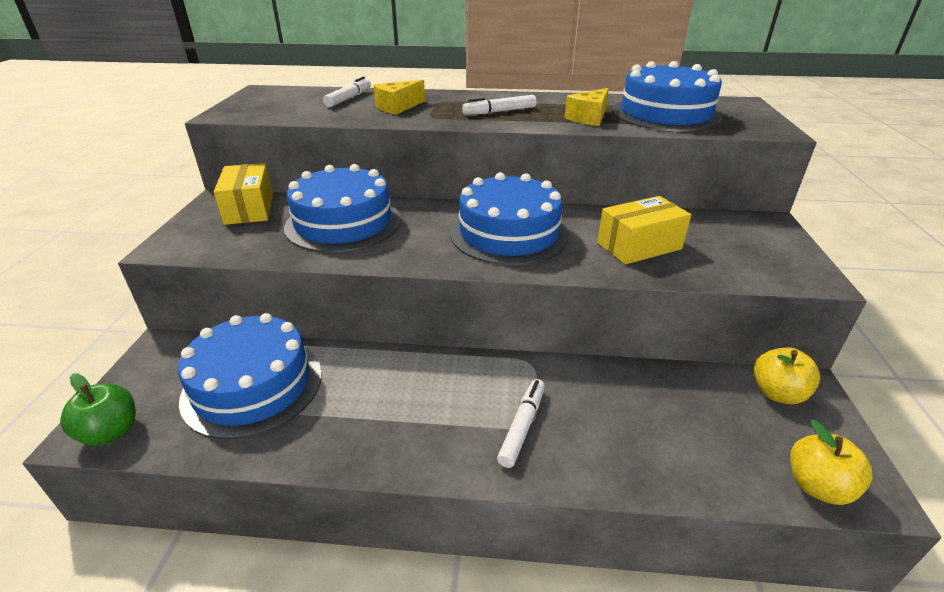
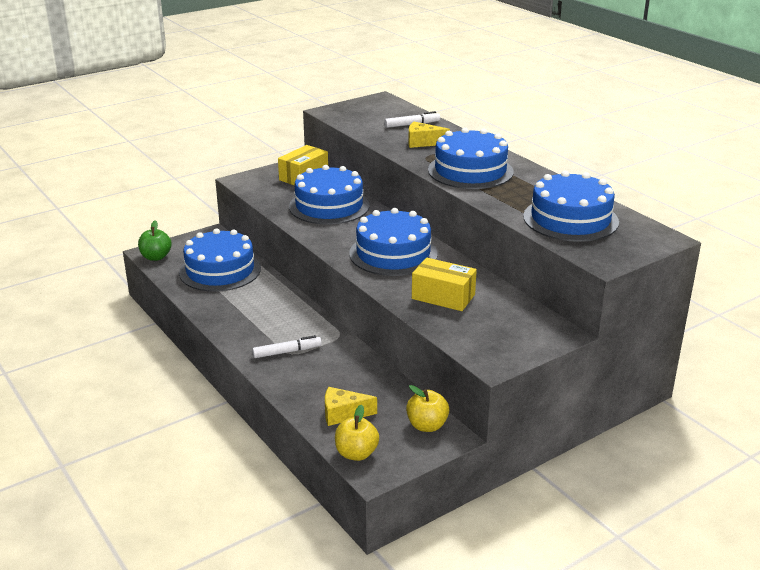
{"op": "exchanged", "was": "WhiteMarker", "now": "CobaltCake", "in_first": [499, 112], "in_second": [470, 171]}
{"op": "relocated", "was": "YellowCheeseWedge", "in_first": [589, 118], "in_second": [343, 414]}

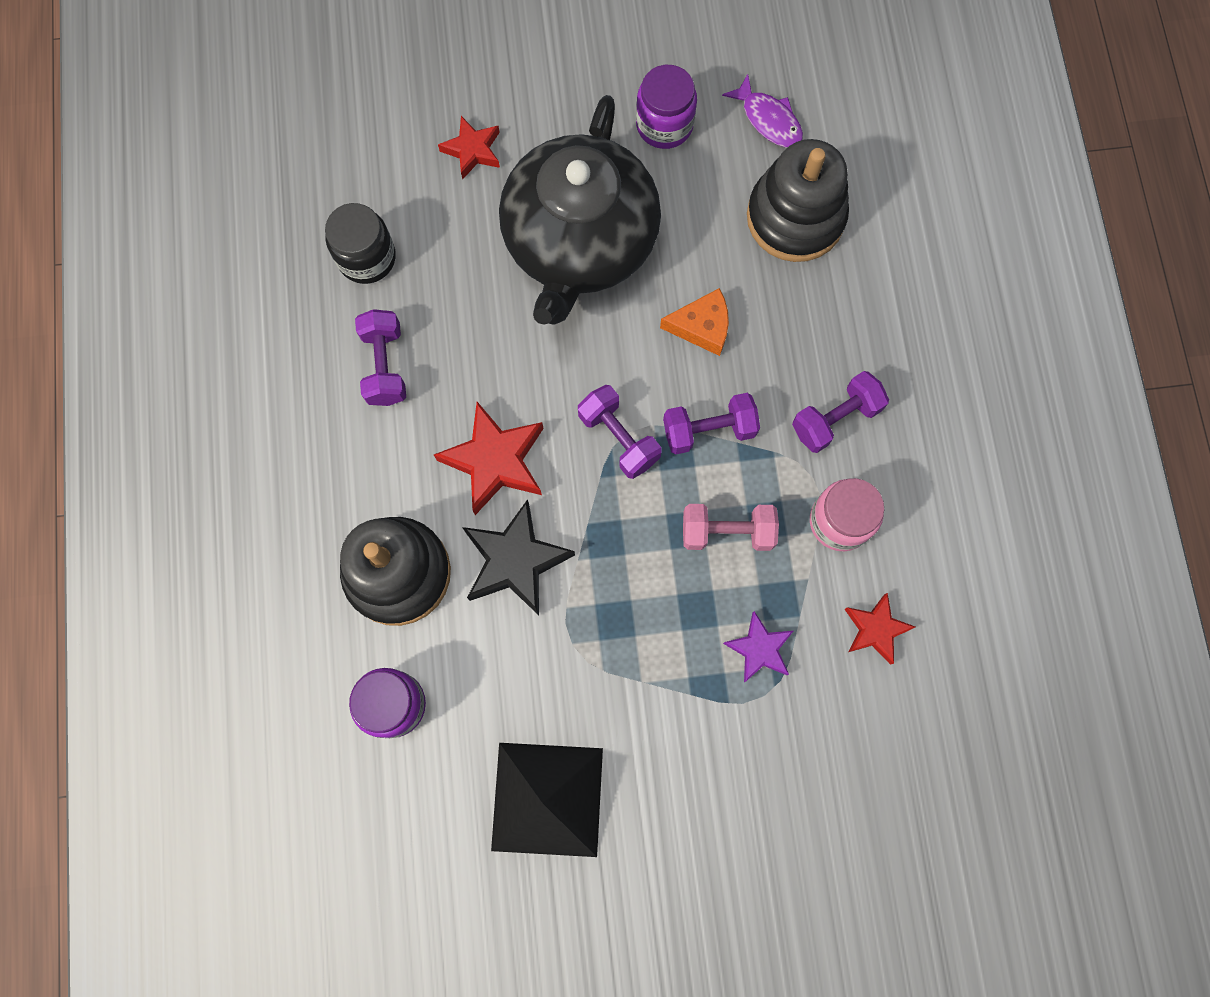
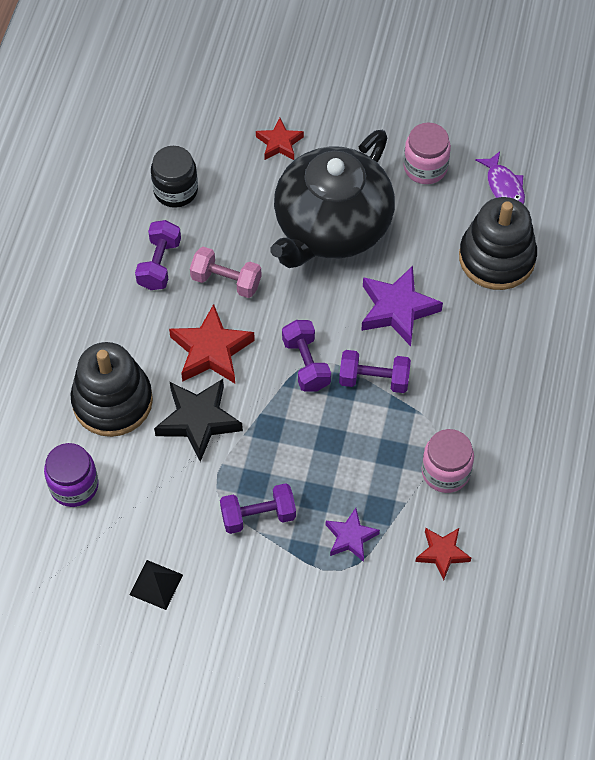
{"op": "size", "was": "BlackSolidPyramid", "in_first": [547, 799], "in_second": [156, 584], "ratio": 0.51}
{"op": "colour", "was": "VioletPreserveJar", "now": "PinkPreserveJar", "in_first": [664, 125], "in_second": [425, 167]}
{"op": "exchanged", "was": "BrightOrangeCheeseWedge", "now": "VioletStarShape", "in_first": [702, 327], "in_second": [397, 309]}
{"op": "relocated", "was": "PinkHandWeight", "in_first": [727, 532], "in_second": [226, 281]}
{"op": "relocated", "was": "VioletHandWeight", "in_first": [835, 419], "in_second": [258, 516]}

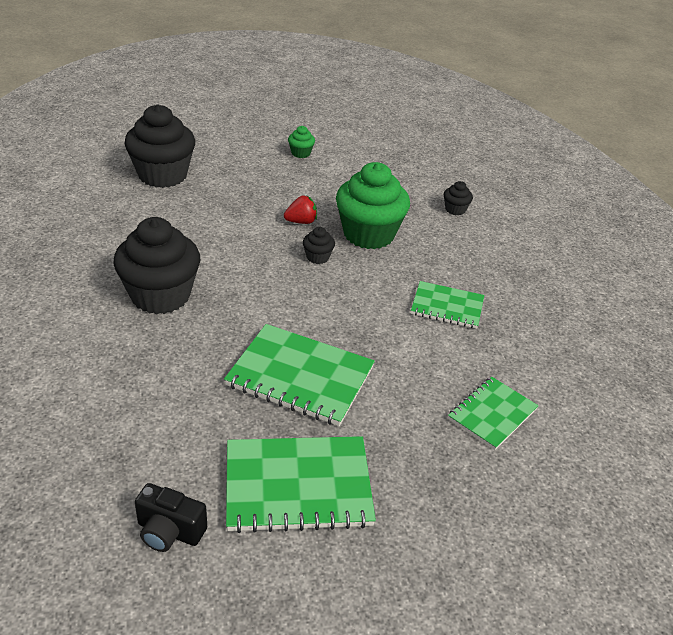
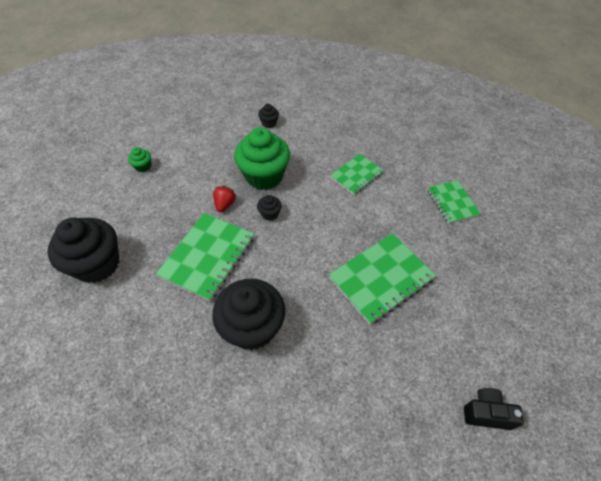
{"op": "spun", "was": "BlackPhotoCamera", "in_first": [169, 531], "in_second": [486, 413], "clockwise": -135}
{"op": "relocated", "was": "GreenNotepad", "in_first": [298, 486], "in_second": [208, 257]}

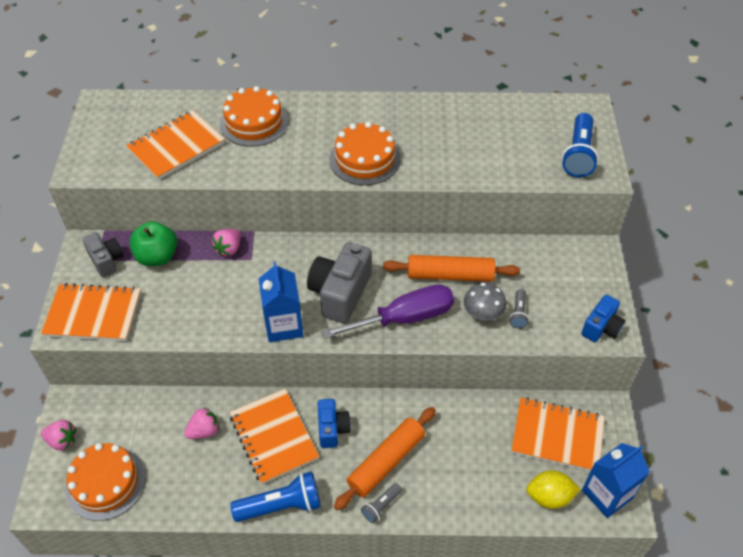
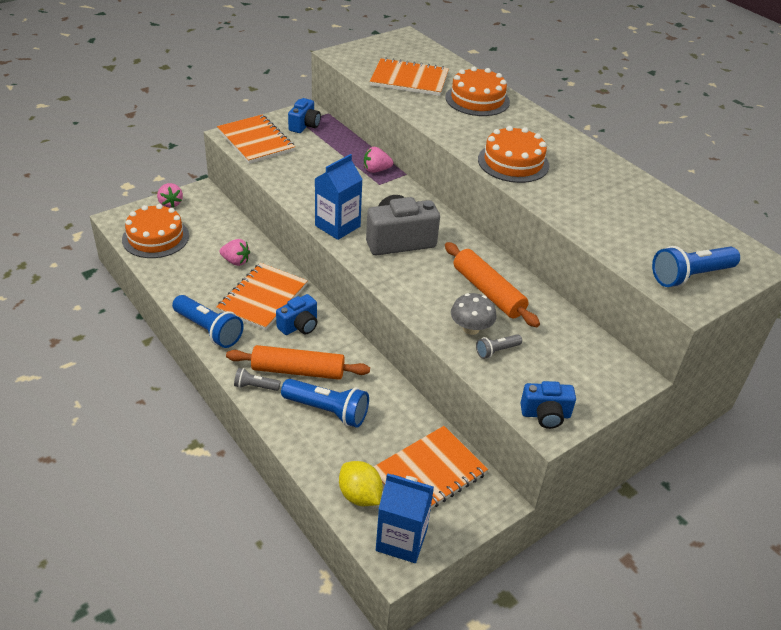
{"op": "colour", "was": "GrayPhotoCamera", "now": "CobaltPhotoCamera", "in_first": [106, 261], "in_second": [304, 125]}
{"op": "missing", "was": "GreenAppleFruit", "in_first": [157, 257]}
{"op": "missing", "was": "VioletFlatScrewdriver", "in_first": [404, 318]}
{"op": "spun", "was": "BrightOrangeNotepad", "in_first": [557, 436], "in_second": [429, 473], "clockwise": 75}
{"op": "appeared", "now": "CobaltPocketTorch", "in_second": [327, 411]}

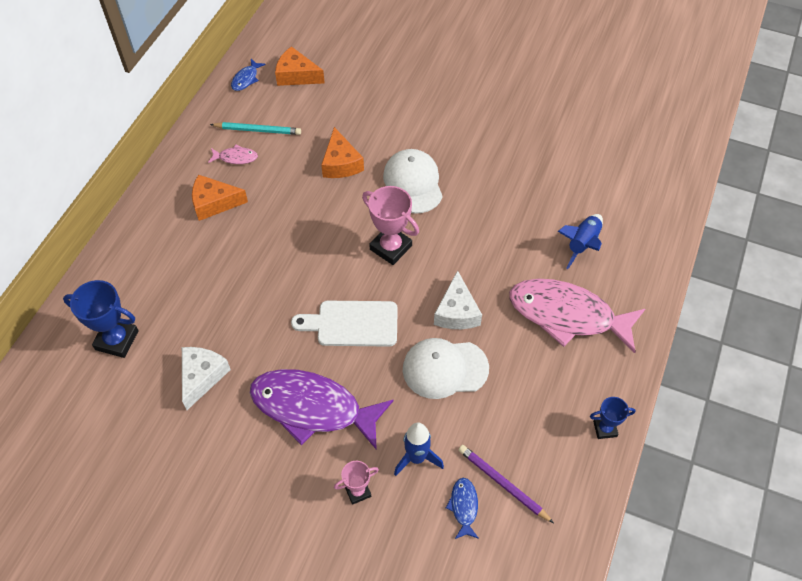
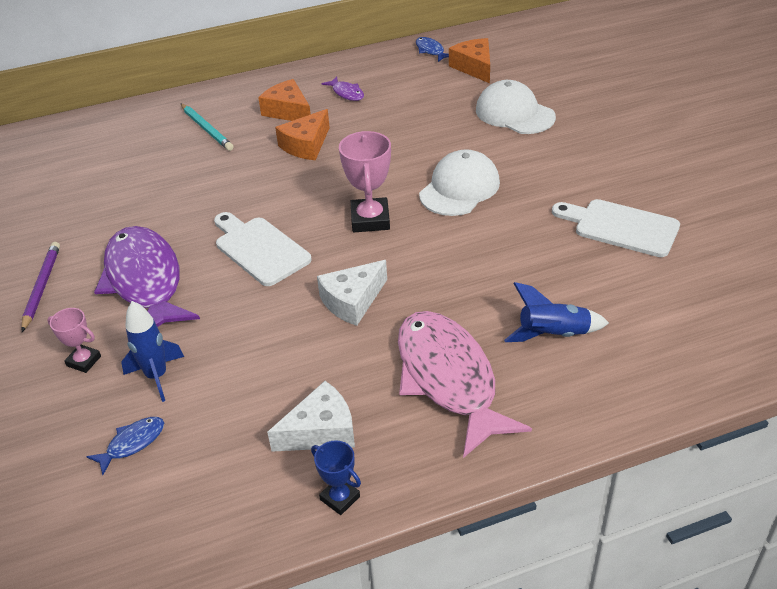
{"op": "missing", "was": "CobaltPrizeCup", "in_first": [117, 340]}
{"op": "relocated", "was": "WhiteCheeseWedge", "in_first": [202, 377], "in_second": [321, 431]}
{"op": "colour", "was": "PinkFishFigure", "now": "VioletFishFigure", "in_first": [236, 157], "in_second": [346, 93]}
{"op": "relocated", "was": "TealPencil", "in_first": [258, 130], "in_second": [206, 129]}
{"op": "spun", "was": "CobaltFishFigure", "in_first": [246, 79], "in_second": [431, 51], "clockwise": 75}
{"op": "relocated", "was": "BrightOrangeCheeseWedge", "in_first": [341, 163], "in_second": [306, 145]}
{"op": "relocated", "was": "WhiteBaseballCap", "in_first": [445, 369], "in_second": [514, 113]}
{"op": "relocated", "was": "VioletPencil", "in_first": [503, 484], "in_second": [42, 287]}
{"op": "appeared", "now": "WhiteCuttingBoard", "in_second": [621, 227]}

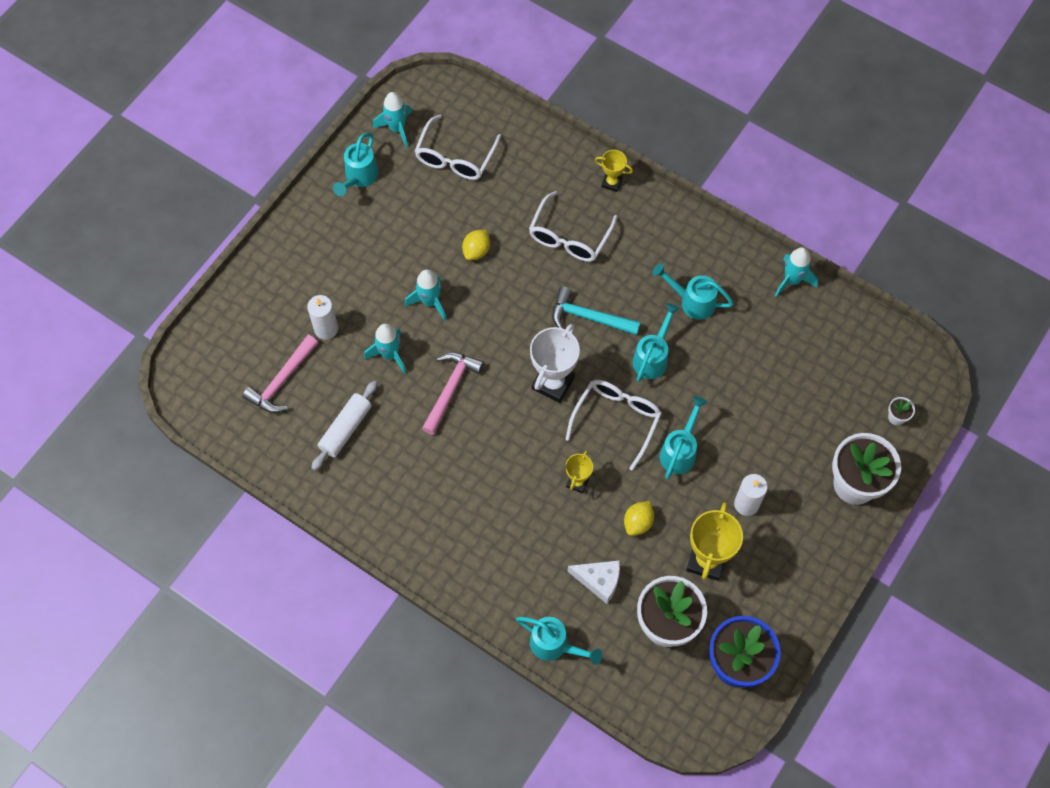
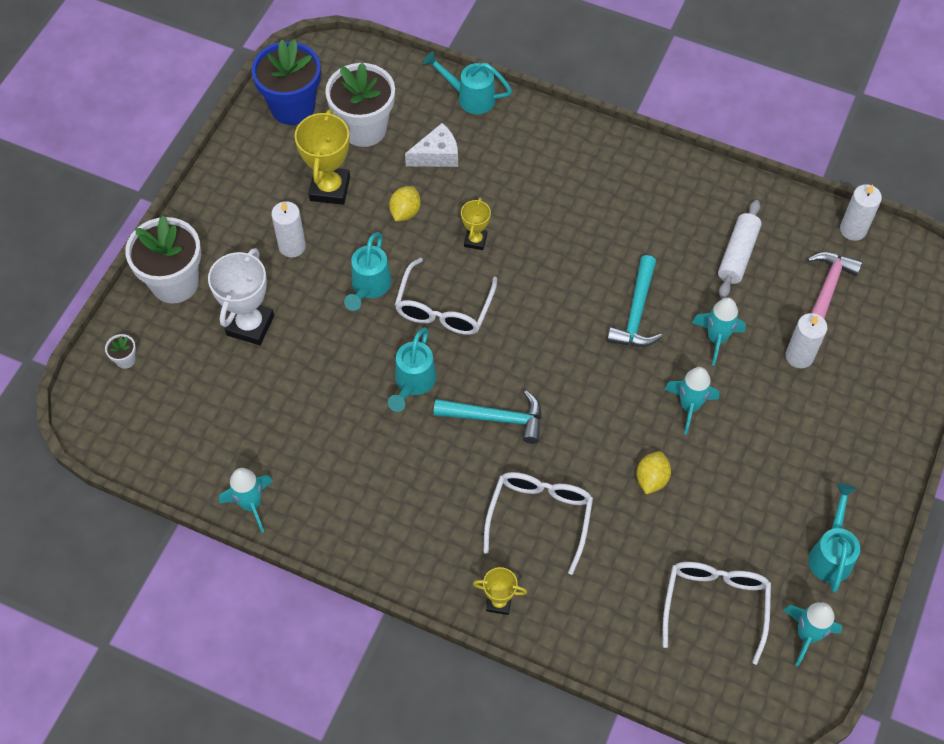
{"op": "colour", "was": "PinkClawHammer", "now": "TealClawHammer", "in_first": [451, 389], "in_second": [636, 313]}
{"op": "relocated", "was": "WhitePrizeCup", "in_first": [553, 383], "in_second": [250, 325]}
{"op": "spun", "was": "WhiteCheeseWedge", "in_first": [599, 581], "in_second": [437, 155], "clockwise": 150}
{"op": "missing", "was": "TealWateringPot", "in_first": [692, 301]}
{"op": "appeared", "now": "WhitePillarCandle", "in_second": [853, 229]}

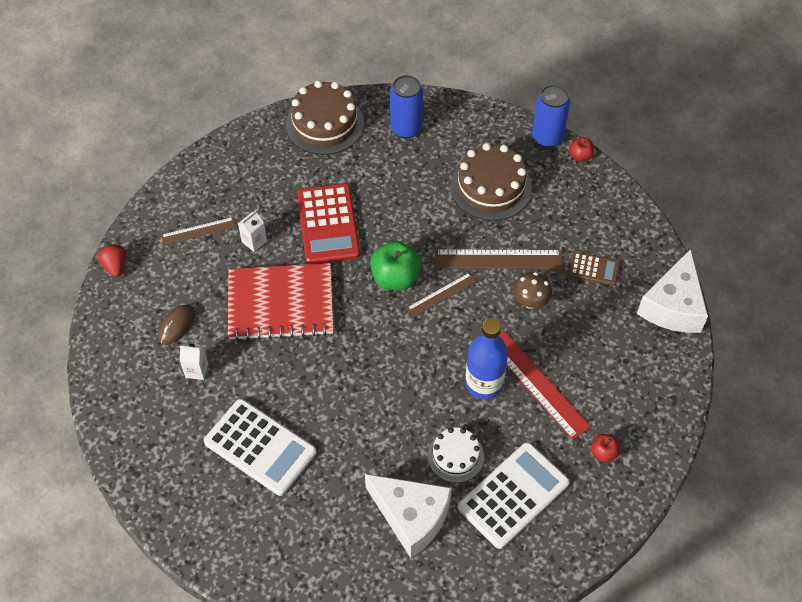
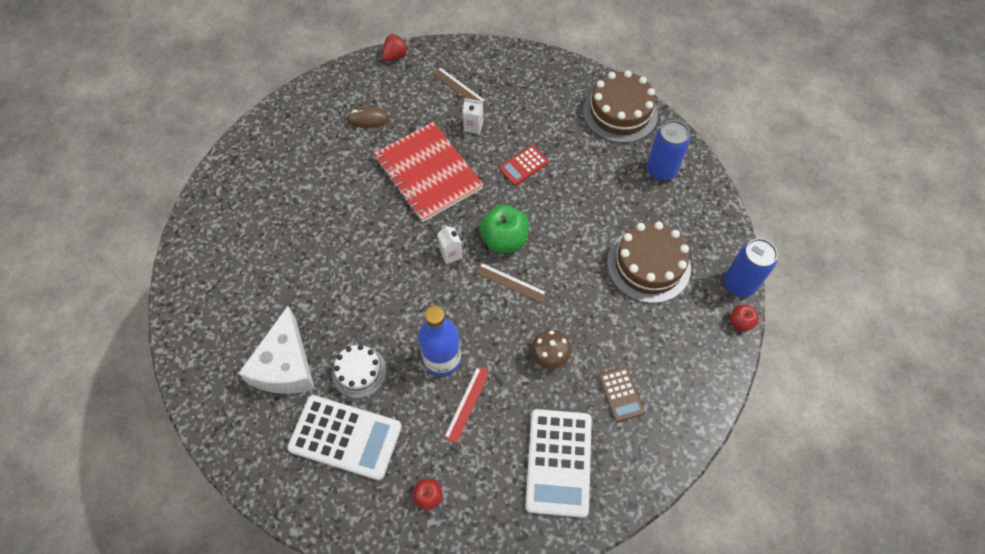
{"op": "relocated", "was": "WhiteCarton", "in_first": [196, 370], "in_second": [451, 254]}
{"op": "relocated", "was": "WhitePocketCalculator", "in_first": [260, 447], "in_second": [558, 462]}
{"op": "size", "was": "CrimsonPocketCalculator", "in_first": [328, 224], "in_second": [523, 166], "ratio": 0.53}
{"op": "missing", "was": "DarkBrownStraightedge", "in_first": [498, 259]}
{"op": "size", "was": "CrimsonStraightedge", "in_first": [537, 384], "in_second": [467, 404], "ratio": 0.59}
{"op": "missing", "was": "WhiteCheeseWedge", "in_first": [673, 306]}

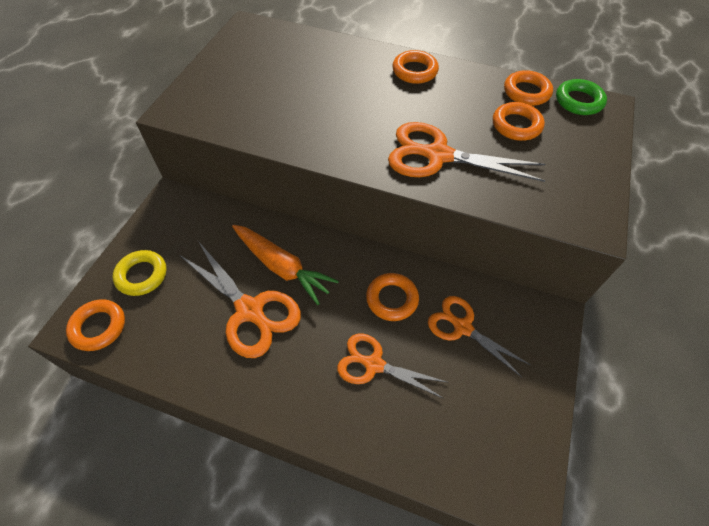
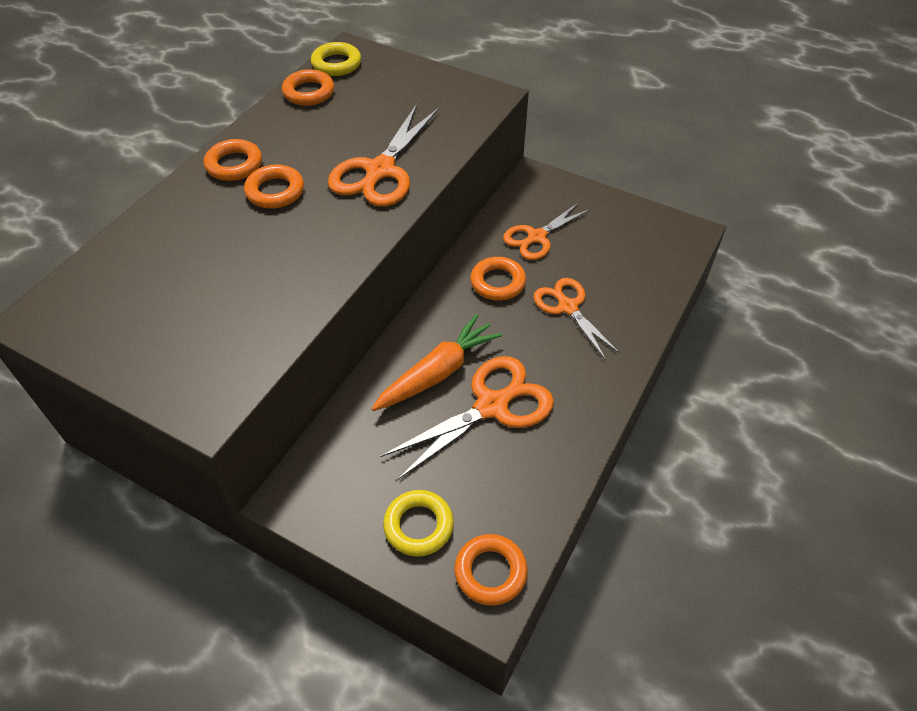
{"op": "spun", "was": "BrightOrangePairOfScissors", "in_first": [373, 364], "in_second": [567, 307], "clockwise": 120}
{"op": "relocated", "was": "BrightOrangeHoop", "in_first": [516, 125], "in_second": [275, 191]}
{"op": "colour", "was": "GreenHoop", "now": "YellowHoop", "in_first": [578, 101], "in_second": [336, 64]}

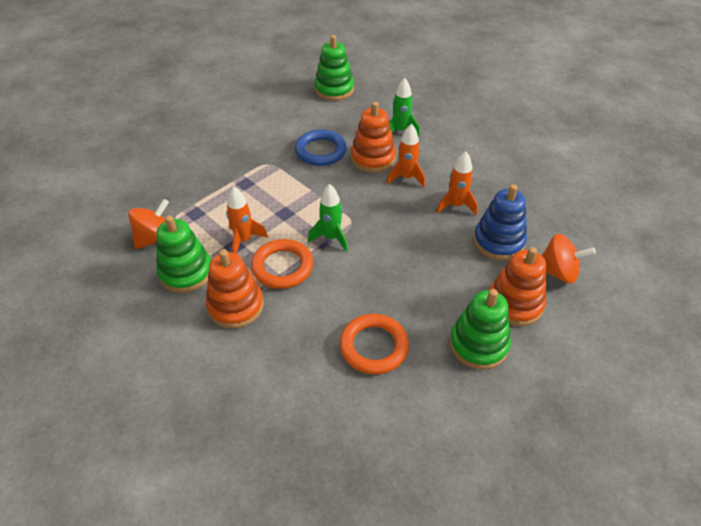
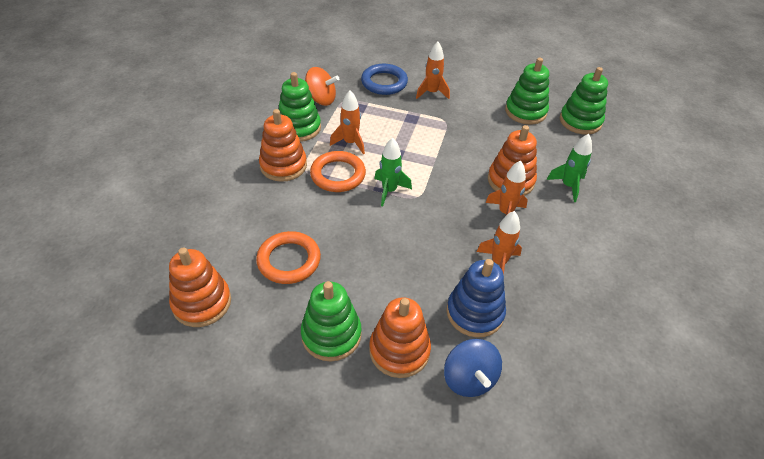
{"op": "relocated", "was": "CobaltHoop", "in_first": [320, 151], "in_second": [384, 82]}
{"op": "colour", "was": "BrightOrangeWhirligig", "now": "CobaltWhirligig", "in_first": [558, 272], "in_second": [469, 379]}
{"op": "appeared", "now": "BrightOrangeRingStacker", "in_second": [202, 303]}
{"op": "appeared", "now": "BrightOrangeSpaceship", "in_second": [432, 93]}
{"op": "appeared", "now": "GreenRingStacker", "in_second": [525, 112]}

